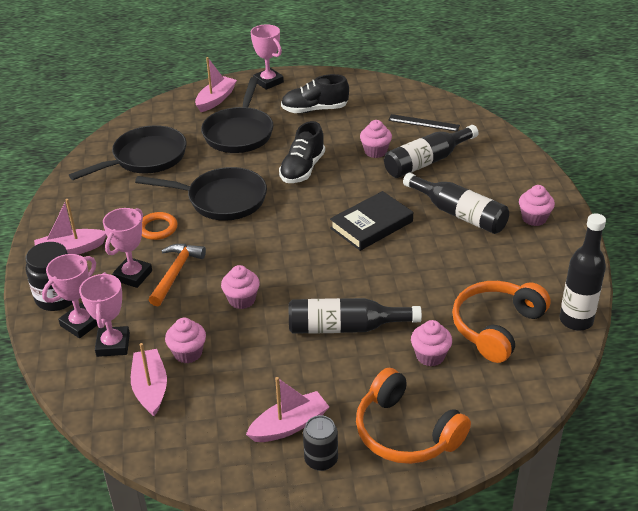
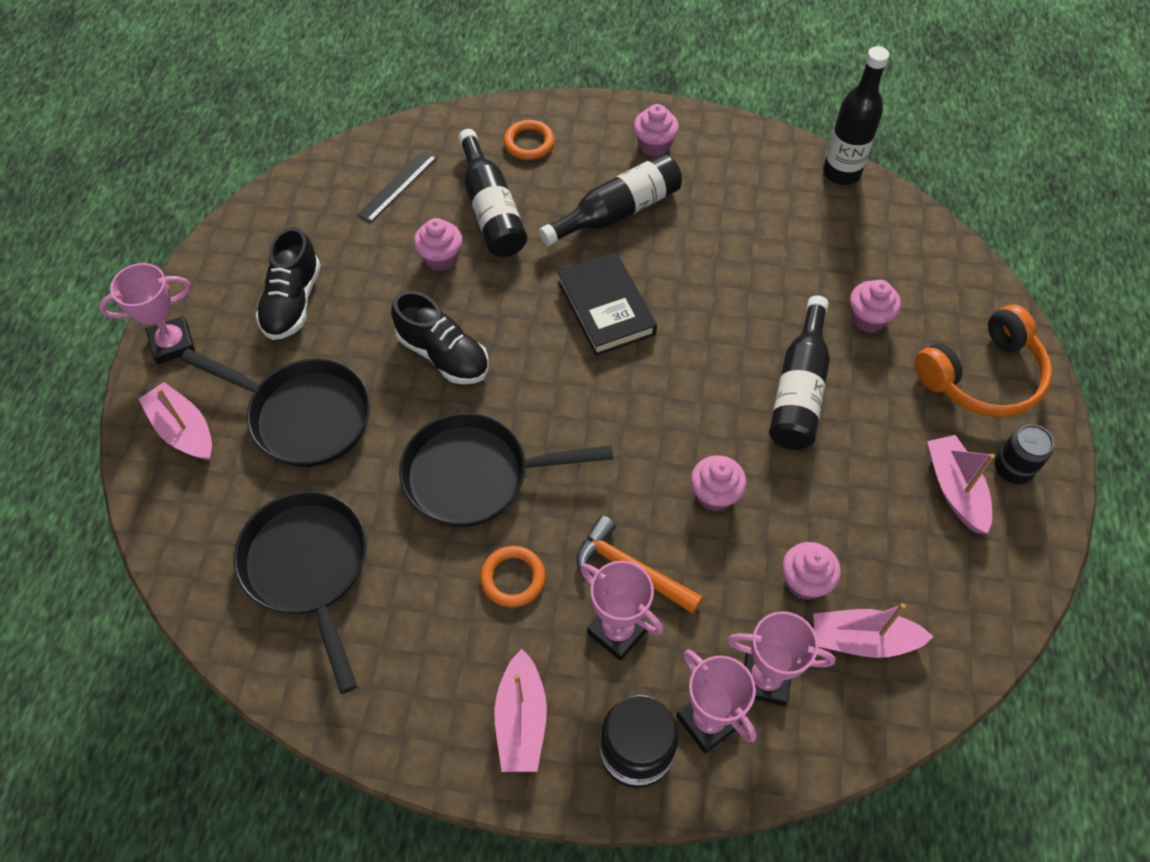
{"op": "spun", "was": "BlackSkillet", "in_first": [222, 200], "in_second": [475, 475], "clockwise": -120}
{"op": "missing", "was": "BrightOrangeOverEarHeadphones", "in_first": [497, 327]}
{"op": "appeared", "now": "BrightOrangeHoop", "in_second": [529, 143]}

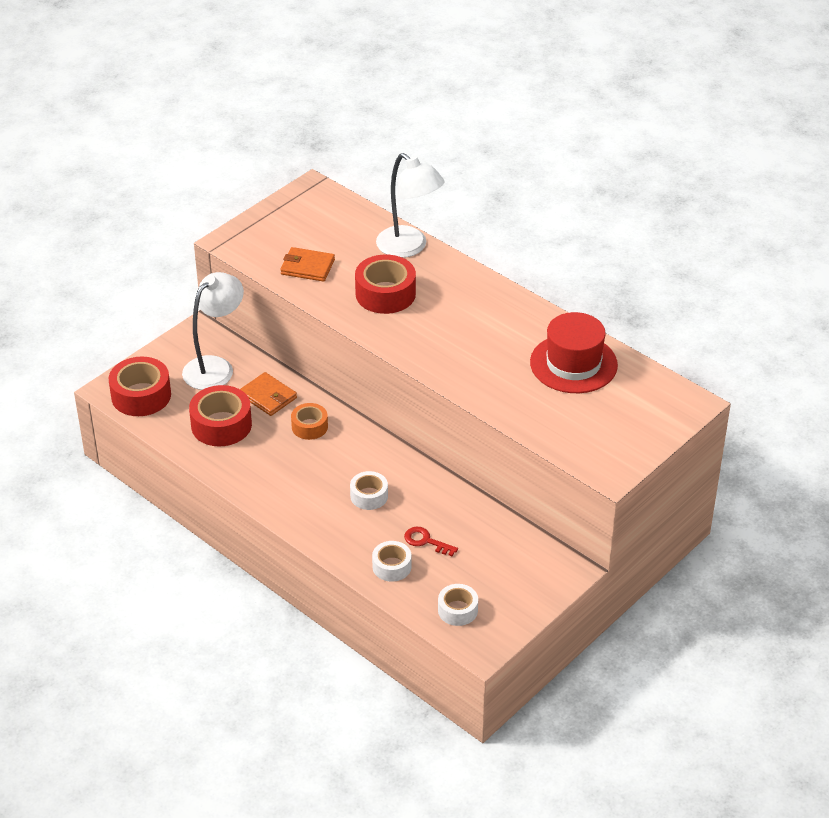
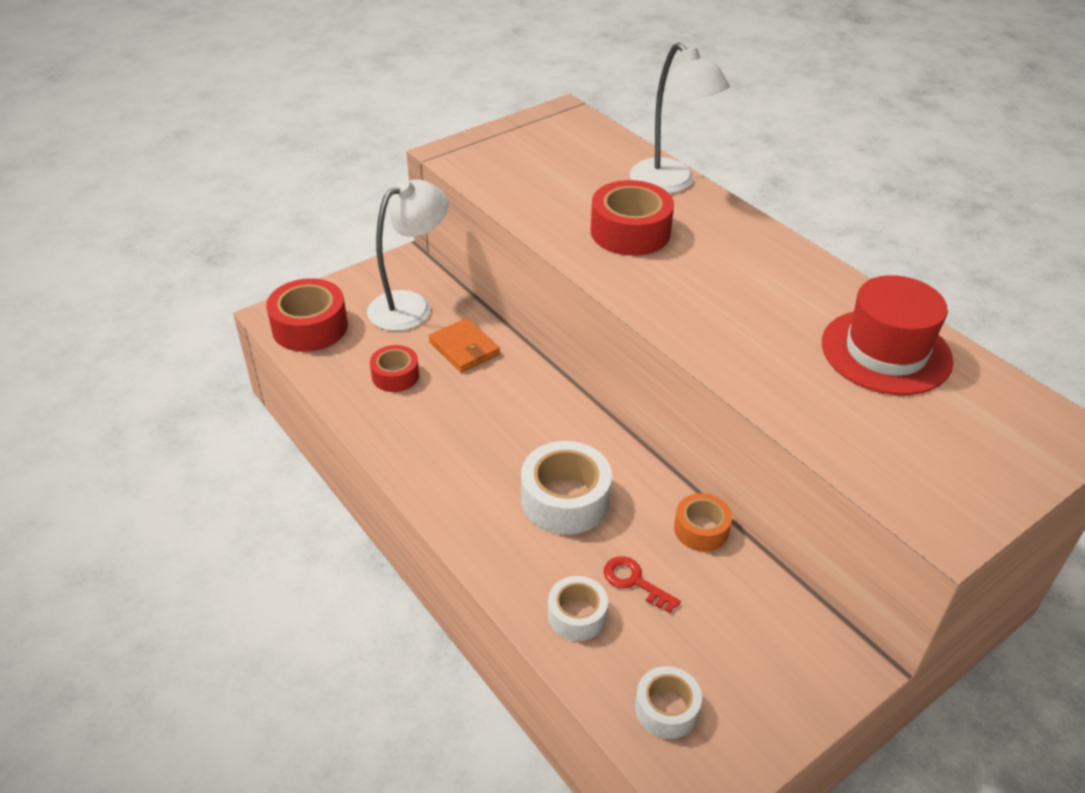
{"op": "size", "was": "CrimsonTape", "in_first": [221, 425], "in_second": [395, 376], "ratio": 0.6}
{"op": "missing", "was": "BrightOrangeCardWallet", "in_first": [307, 267]}
{"op": "relocated", "was": "BrightOrangeTape", "in_first": [309, 427], "in_second": [701, 529]}
{"op": "size", "was": "WhiteTape", "in_first": [369, 496], "in_second": [565, 499], "ratio": 1.67}

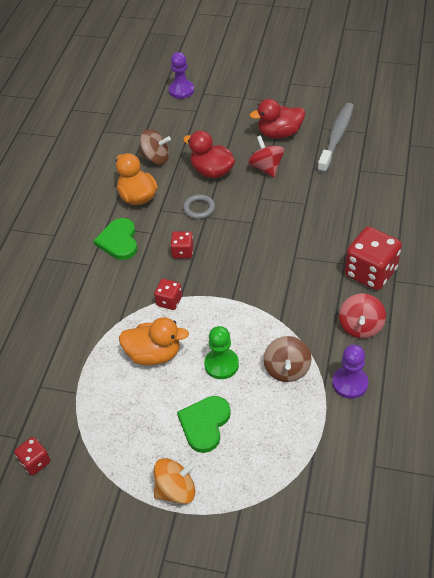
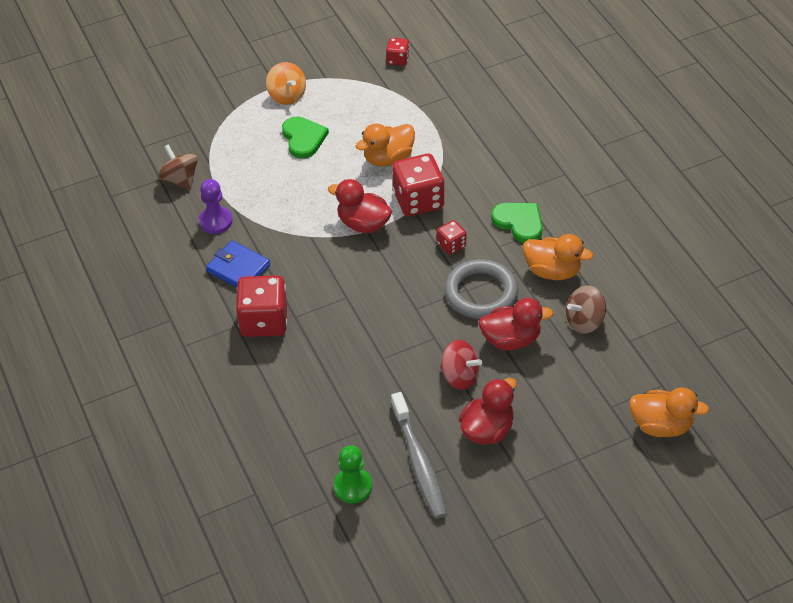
{"op": "size", "was": "CrimsonGameDie", "in_first": [169, 301], "in_second": [418, 200], "ratio": 1.95}
{"op": "spun", "was": "BrightOrangeWhirligig", "in_first": [176, 490], "in_second": [287, 95], "clockwise": -60}
{"op": "exchanged", "was": "VioletPawn", "now": "BrightOrangeDuck", "in_first": [181, 90], "in_second": [661, 425]}
{"op": "size", "was": "GrayHoop", "in_first": [199, 208], "in_second": [481, 293], "ratio": 1.92}
{"op": "relocated", "was": "GreenPawn", "in_first": [221, 364], "in_second": [353, 486]}
{"op": "relocated", "was": "DarkBrownWhirligig", "in_first": [287, 369], "in_second": [180, 179]}
{"op": "exchanged", "was": "CrimsonWhirligig", "now": "CobaltCardWallet", "in_first": [360, 326], "in_second": [238, 268]}
{"op": "appeared", "now": "CrimsonDuck", "in_second": [363, 224]}

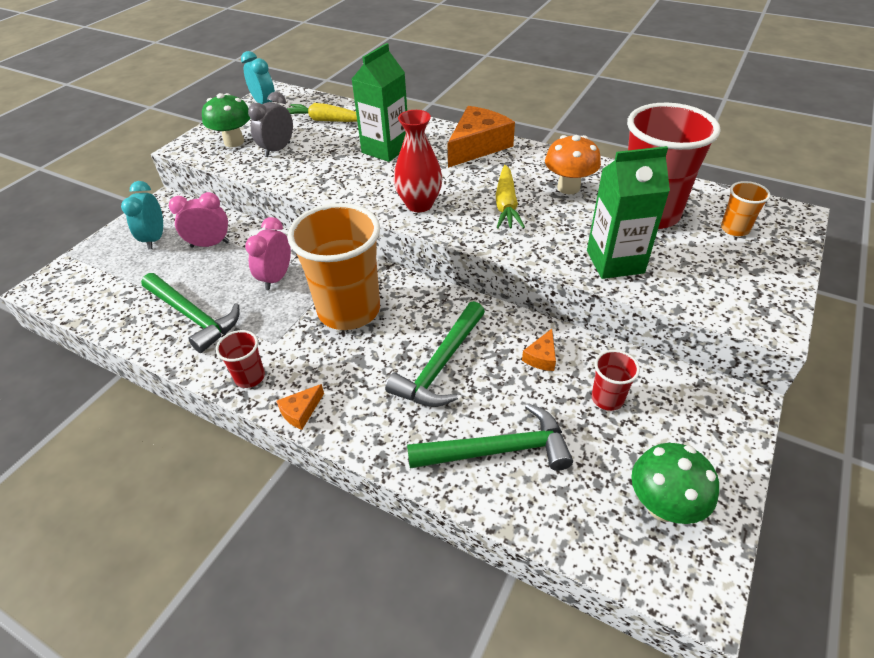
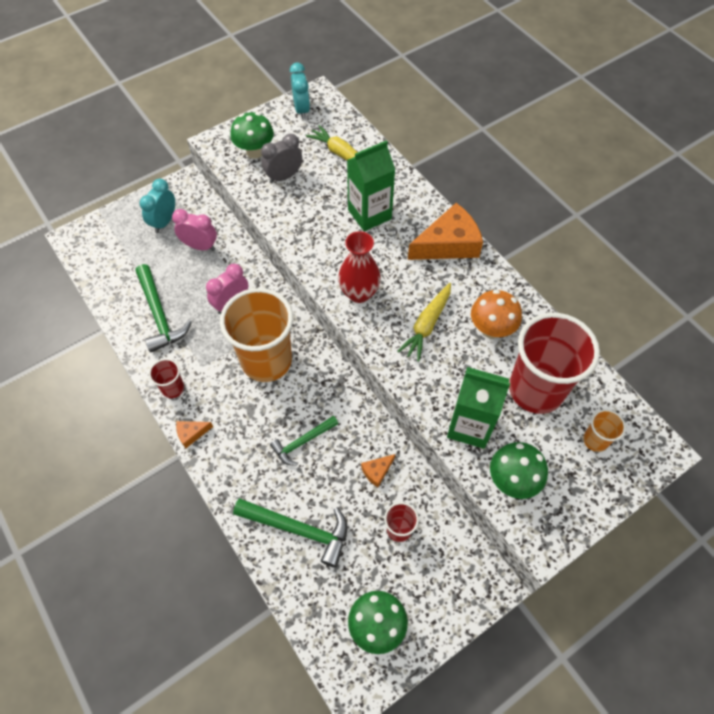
{"op": "size", "was": "GreenClawHammer", "in_first": [441, 365], "in_second": [302, 442], "ratio": 0.64}
{"op": "appeared", "now": "GreenMushroom", "in_second": [512, 480]}

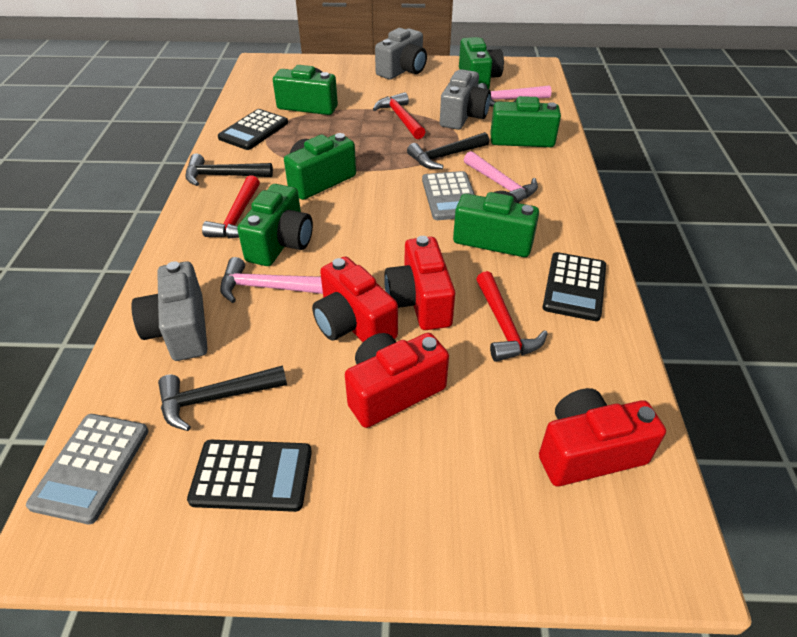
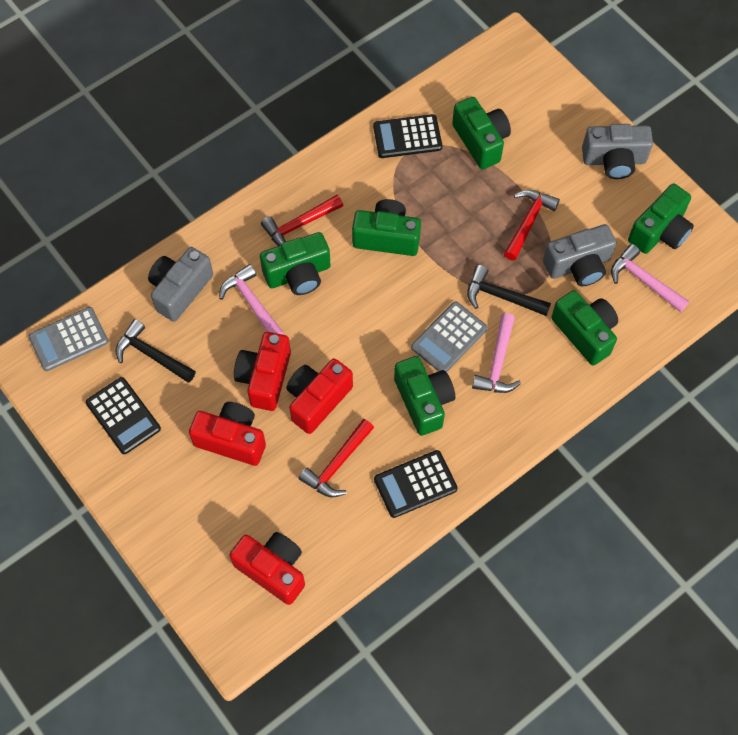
{"op": "missing", "was": "BlackClawHammer", "in_first": [222, 176]}

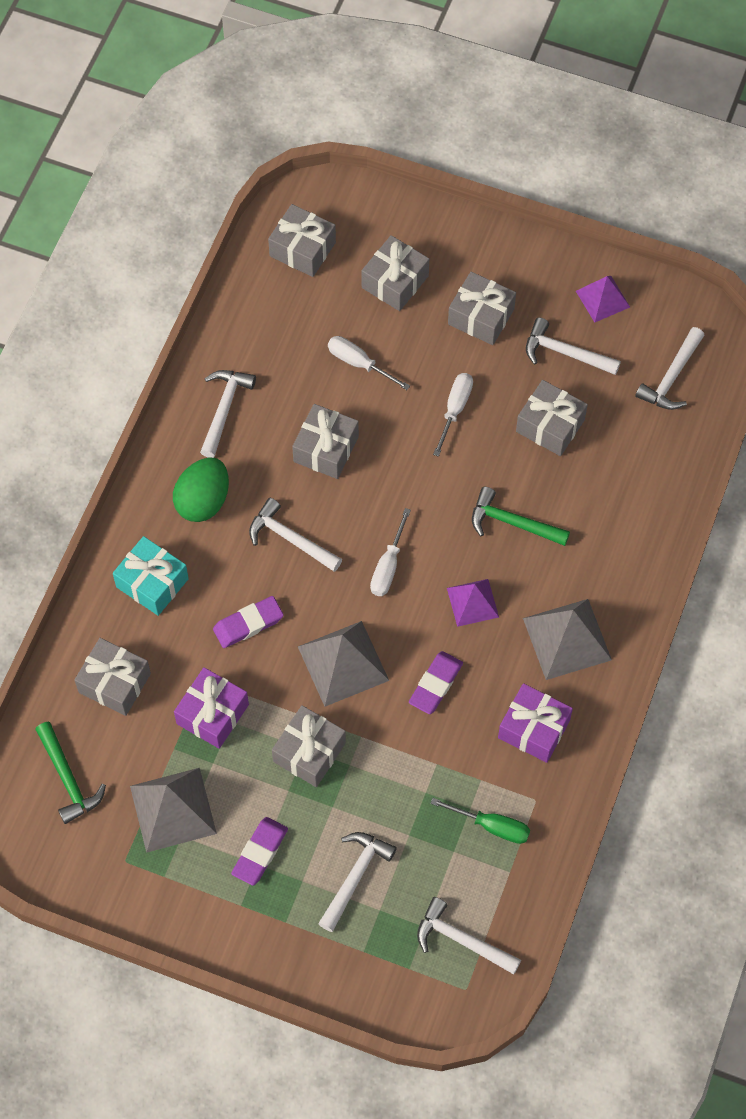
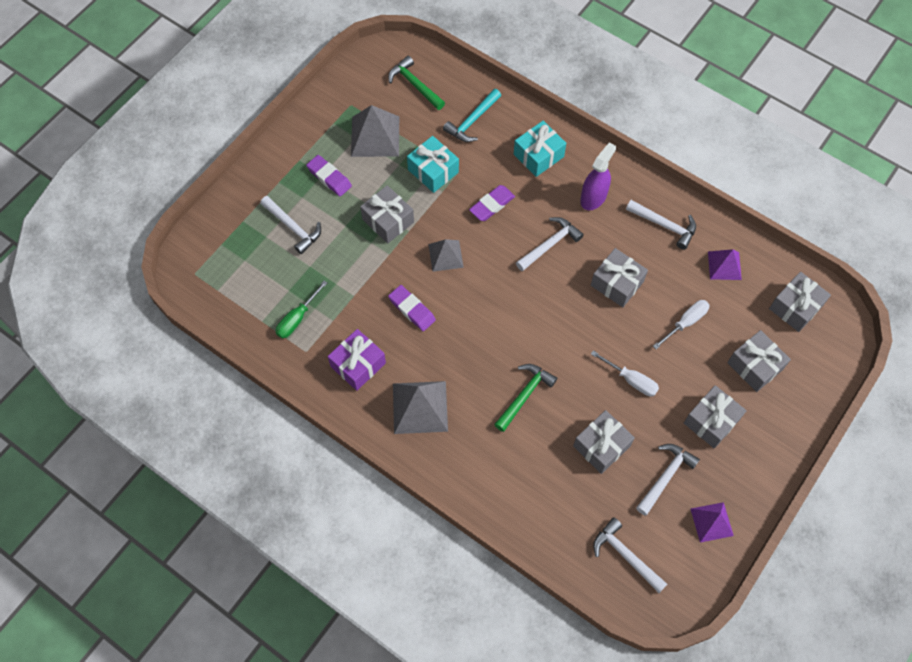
{"op": "spun", "was": "GreenClawHammer", "in_first": [68, 779], "in_second": [415, 85], "clockwise": 60}
{"op": "exchanged", "was": "GrayGift", "now": "TealClawHammer", "in_first": [114, 683], "in_second": [472, 121]}
{"op": "exchanged", "was": "GreenToyEgg", "now": "VioletSprayCleaner", "in_first": [203, 501], "in_second": [593, 197]}
{"op": "colour", "was": "VioletGift", "now": "TealGift", "in_first": [212, 714], "in_second": [433, 171]}
{"op": "spun", "was": "VioletEraser", "in_first": [248, 624], "in_second": [492, 205], "clockwise": 60}
{"op": "size", "was": "GraySolidPyramid", "in_first": [343, 663], "in_second": [445, 255], "ratio": 0.62}
{"op": "missing", "was": "WhiteFlatScrewdriver", "in_first": [388, 566]}
{"op": "missing", "was": "WhiteClawHammer", "in_first": [461, 940]}
{"op": "relocated", "was": "VioletSolidPyramid", "in_first": [472, 602], "in_second": [724, 265]}

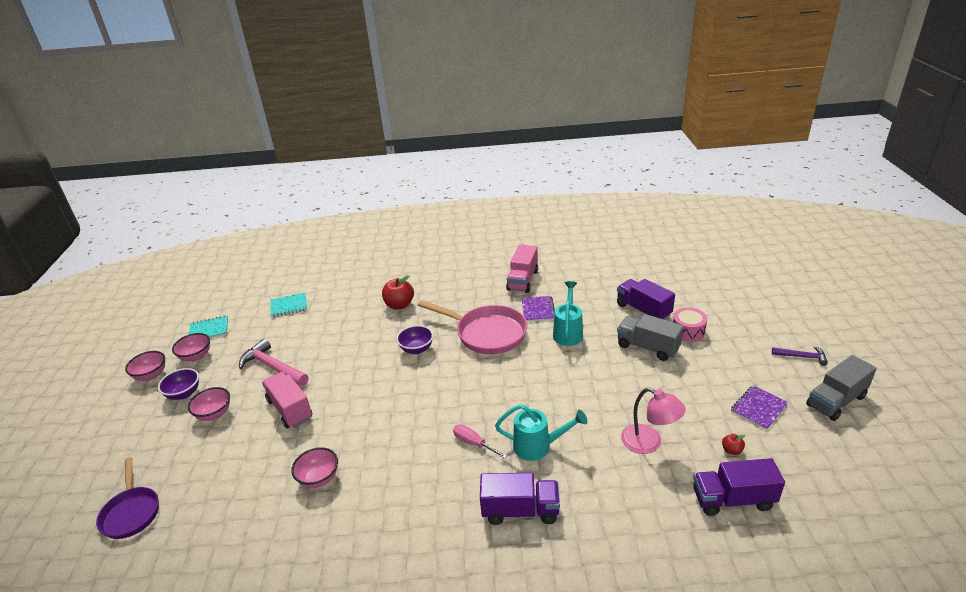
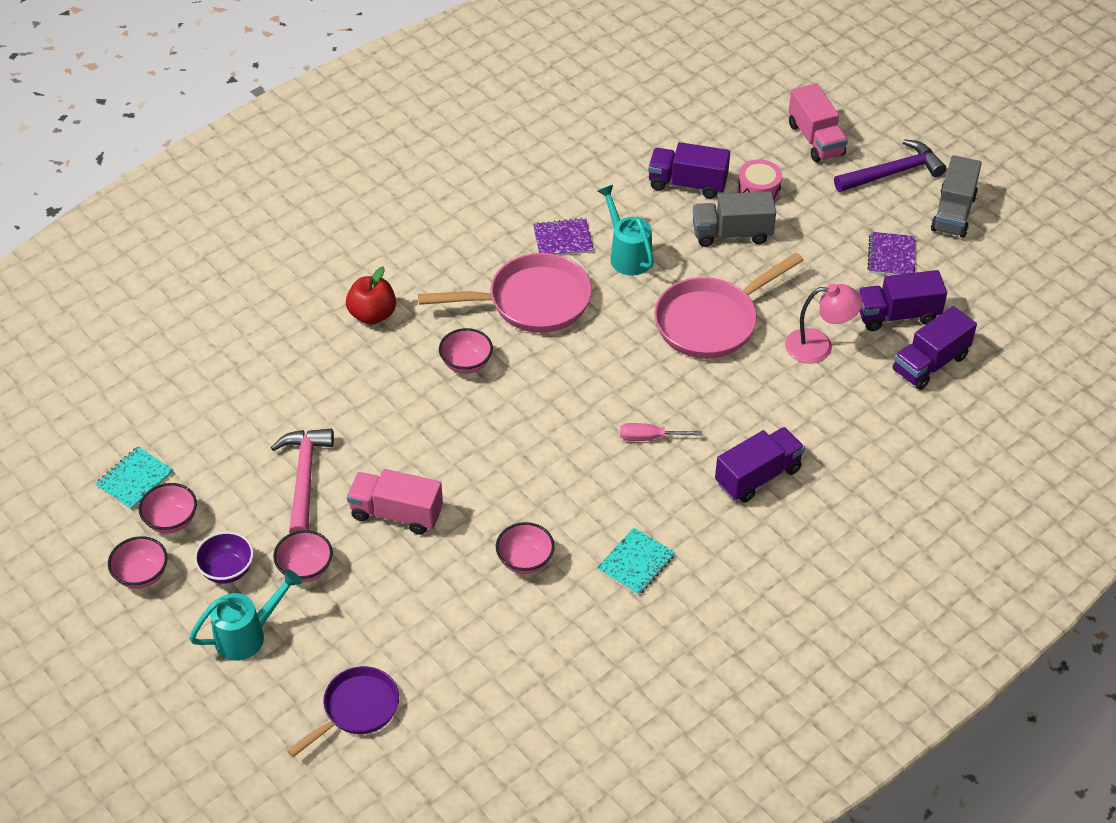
{"op": "spun", "was": "VioletSkillet", "in_first": [131, 512], "in_second": [357, 709], "clockwise": -75}
{"op": "spun", "was": "PinkClawHammer", "in_first": [273, 367], "in_second": [304, 478], "clockwise": 90}
{"op": "relocated", "was": "TealNotepad", "in_first": [289, 306], "in_second": [636, 563]}
{"op": "colour", "was": "VioletServingBowl", "now": "PinkServingBowl", "in_first": [416, 349], "in_second": [466, 364]}
{"op": "relocated", "was": "TealWateringPot", "in_first": [538, 446], "in_second": [247, 635]}
{"op": "relocated", "was": "PinkLorry", "in_first": [523, 280], "in_second": [815, 139]}
{"op": "spun", "was": "VioletNotepad", "in_first": [538, 310], "in_second": [563, 239], "clockwise": -60}
{"op": "exchanged", "was": "CrimsonAppleFruit", "now": "VioletLorry", "in_first": [731, 450], "in_second": [897, 315]}
{"op": "size", "was": "VioletClawHammer", "in_first": [802, 356], "in_second": [892, 173], "ratio": 1.79}
{"op": "appeared", "now": "PinkSkillet", "in_second": [711, 322]}

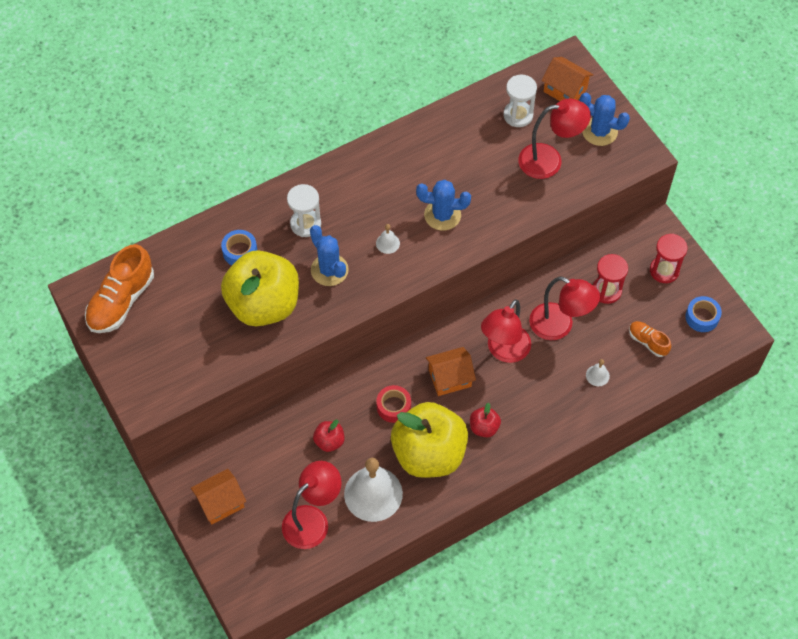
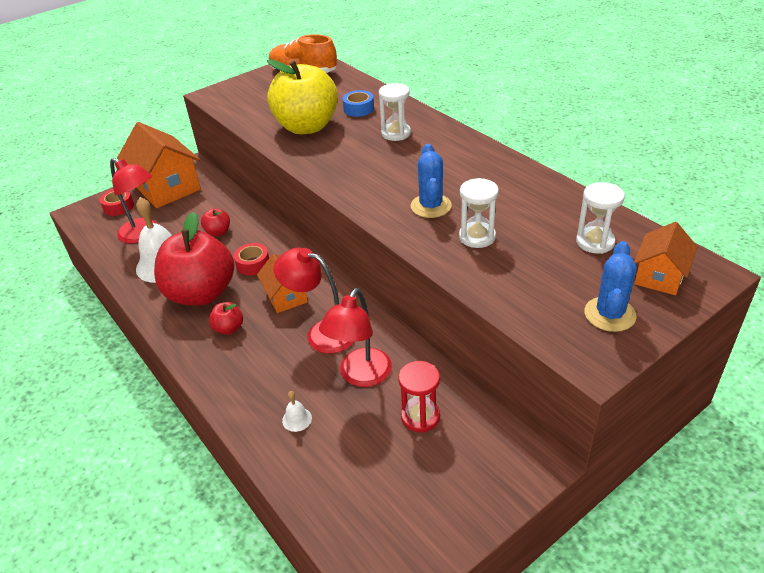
{"op": "size", "was": "BrightOrangeToyHouse", "in_first": [220, 502], "in_second": [167, 187], "ratio": 1.83}
{"op": "missing", "was": "CobaltPricklyPlant", "in_first": [329, 270]}
{"op": "missing", "was": "WhiteSchoolBell", "in_first": [387, 243]}
{"op": "colour", "was": "YellowAppleFruit", "now": "CrimsonAppleFruit", "in_first": [429, 454], "in_second": [201, 293]}
{"op": "missing", "was": "CrimsonReadingLamp", "in_first": [549, 160]}
{"op": "missing", "was": "BrightOrangeLaceUpShoe", "in_first": [648, 342]}
{"op": "missing", "was": "CrimsonSandTimer", "in_first": [664, 270]}
{"op": "missing", "was": "CobaltTape", "in_first": [702, 317]}
{"op": "appeared", "now": "CrimsonTape", "in_second": [118, 207]}
{"op": "appeared", "now": "WhiteSandTimer", "in_second": [477, 237]}

